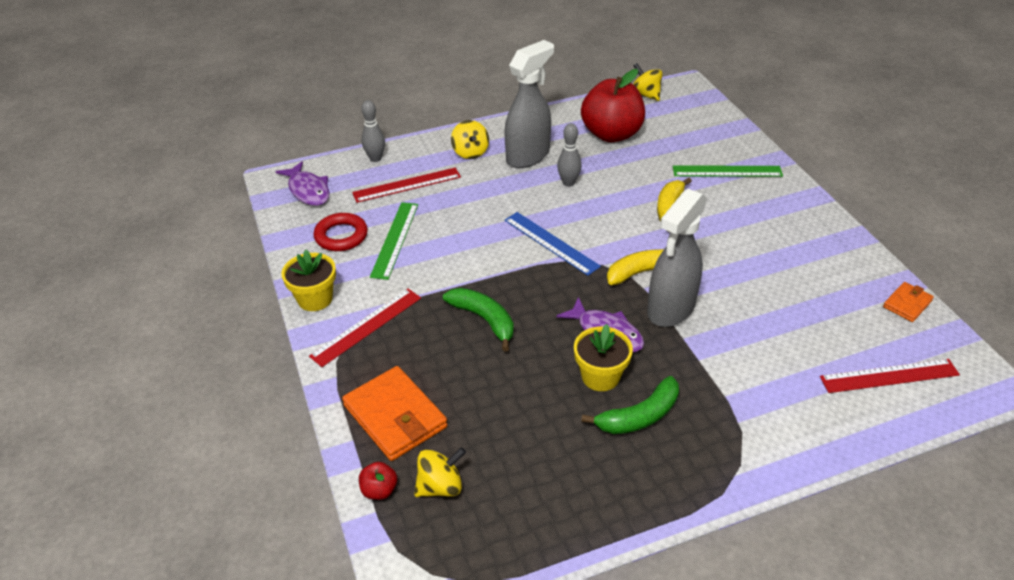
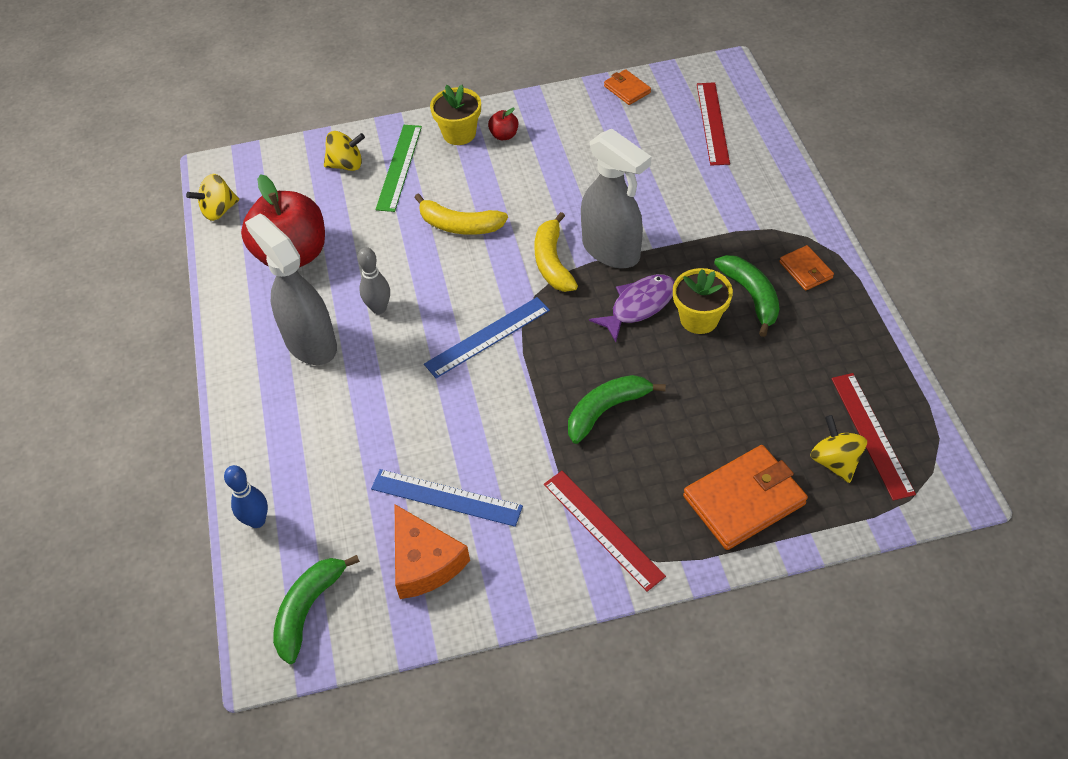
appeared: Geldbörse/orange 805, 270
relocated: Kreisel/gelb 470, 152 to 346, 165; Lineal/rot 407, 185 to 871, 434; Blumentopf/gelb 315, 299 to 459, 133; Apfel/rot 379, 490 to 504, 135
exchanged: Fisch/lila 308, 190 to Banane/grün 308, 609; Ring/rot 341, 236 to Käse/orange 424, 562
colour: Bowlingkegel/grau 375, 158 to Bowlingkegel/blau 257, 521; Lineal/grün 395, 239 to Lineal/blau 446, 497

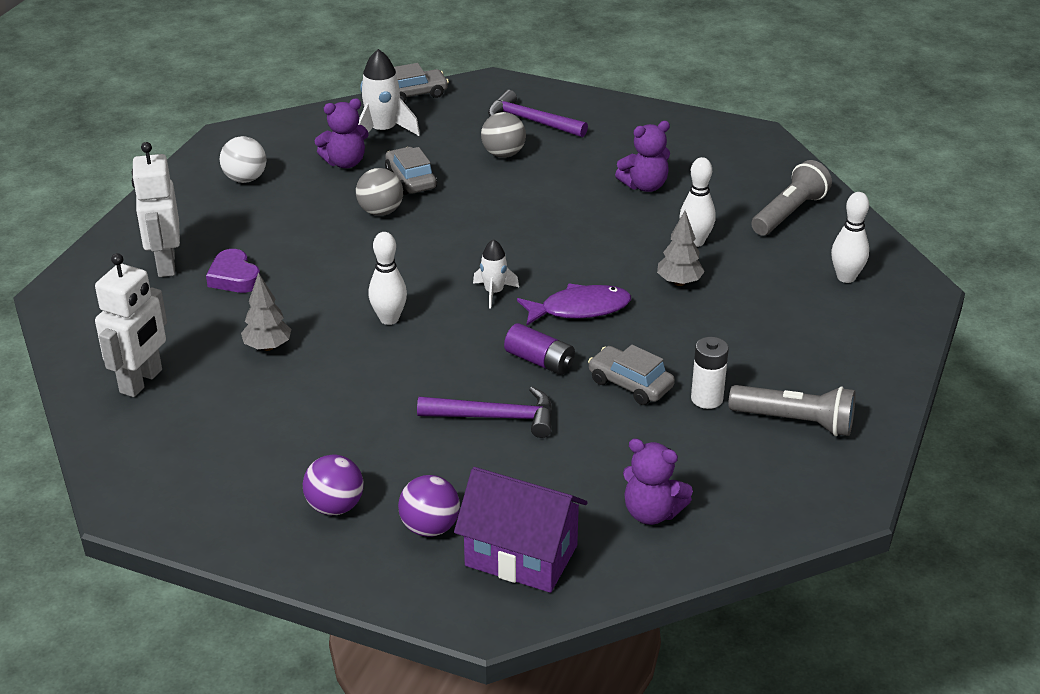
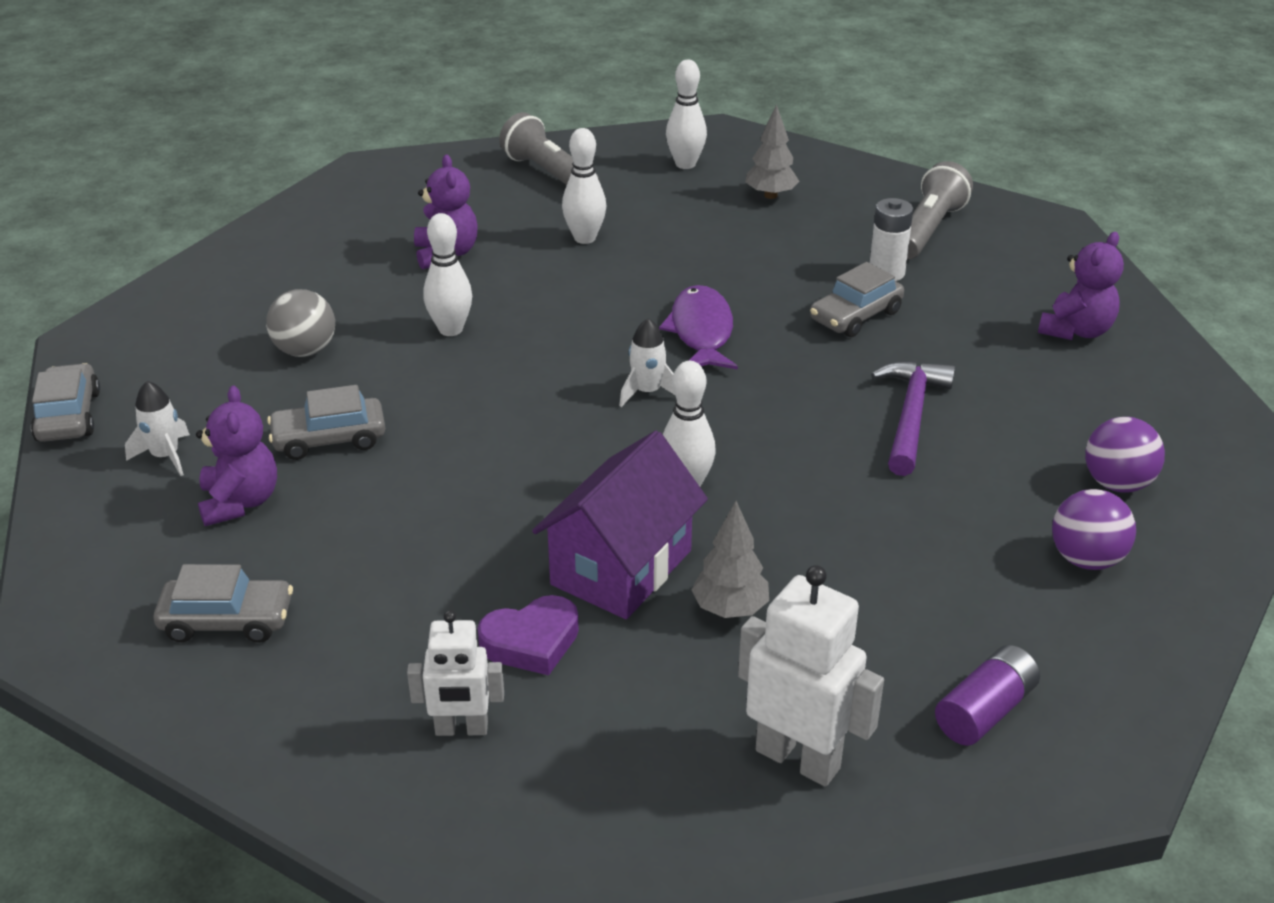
missing: Hammer/lila 531, 121; Ball/grau 380, 211
appeared: Bowlingkegel/weiß 450, 329
relocated: Baum/grau 679, 282 to 770, 195; Batterie/lila 539, 361 to 985, 711; Haus/lila 521, 556 to 621, 567
exchanged: Ball/weiß 245, 179 to Auto/grau 227, 621
size: Rakete/weiß 383, 131 = 165, 456 x0.61; Roboter/weiß 165, 264 = 461, 729 x0.64

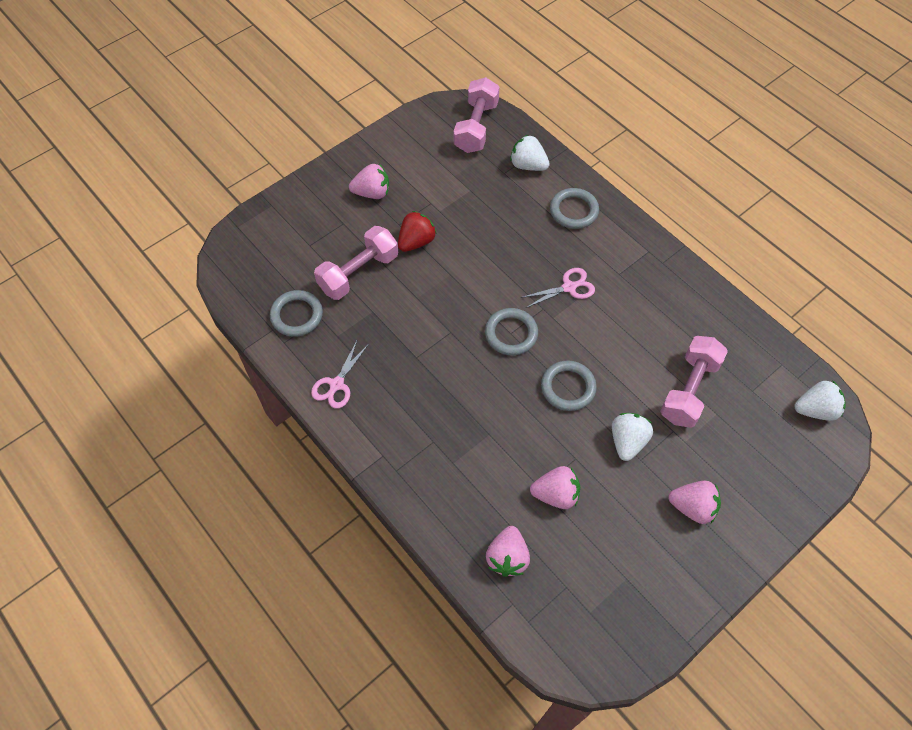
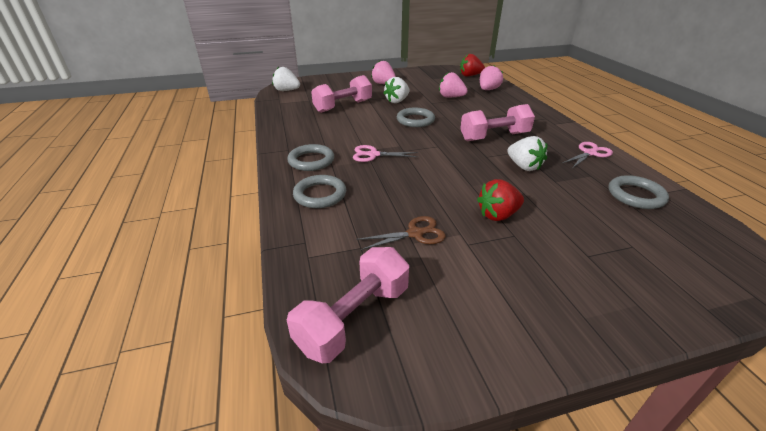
missing: Erdbeere/rosa 372, 193
appeared: Erdbeere/rot 470, 75; Schere/braun 415, 233
relocated: Erdbeere/weiß 528, 165 to 523, 166; Hantel/rosa 359, 273 to 494, 137; Ring/grau 511, 333 to 311, 161

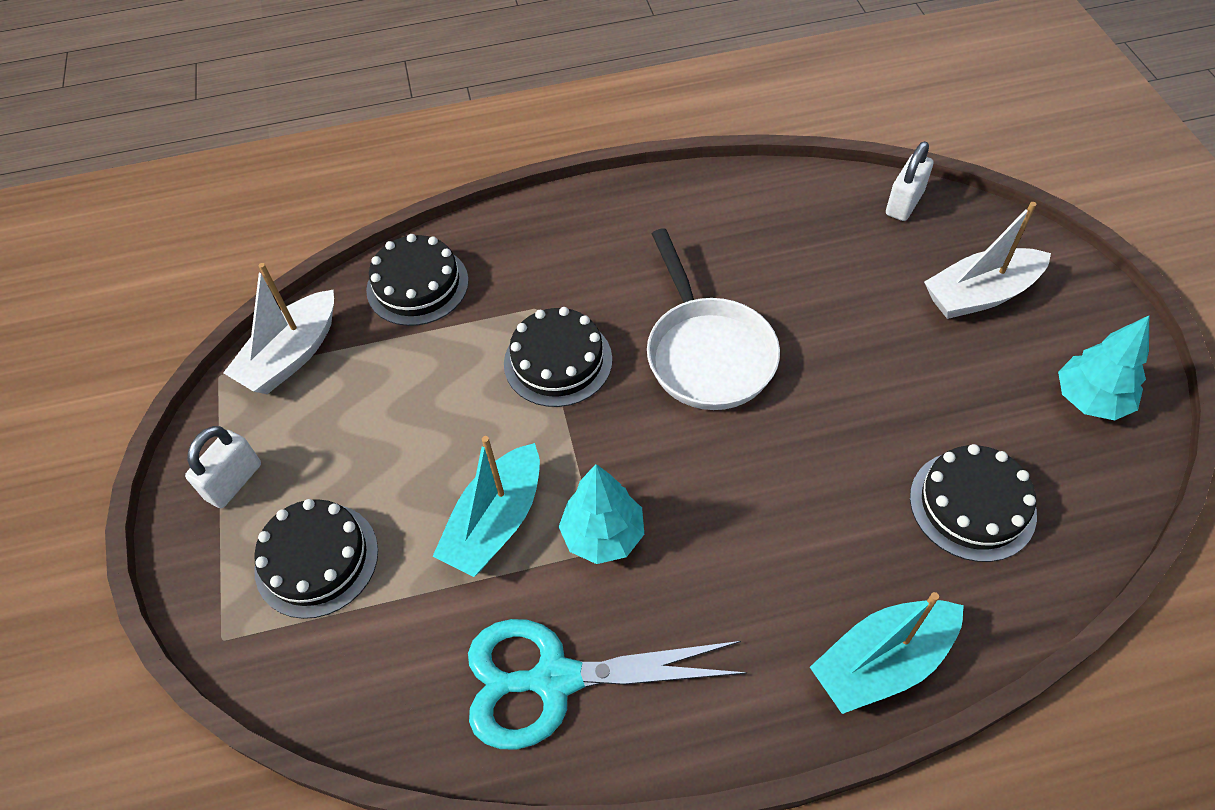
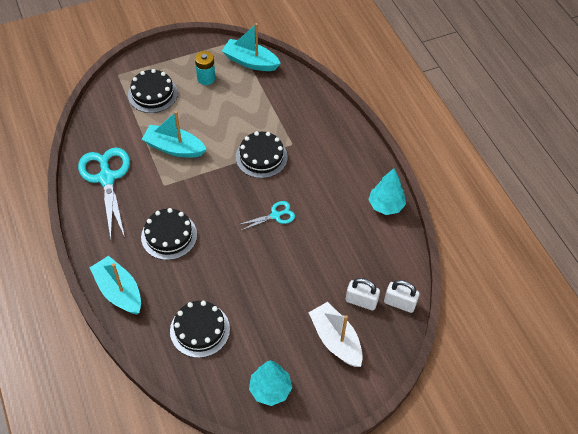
appeared: Batterie/türkis 206, 78
relocated: Kuchen/schwarz 417, 285 to 169, 236; Vorhängeschloss/weiß 234, 481 to 361, 301; Baum/türkis 603, 535 to 385, 205
exchanged: Pfanne/weiß 707, 352 to Schere/türkis 275, 215
colour: Boot/weiß 291, 355 to Boot/türkis 250, 62

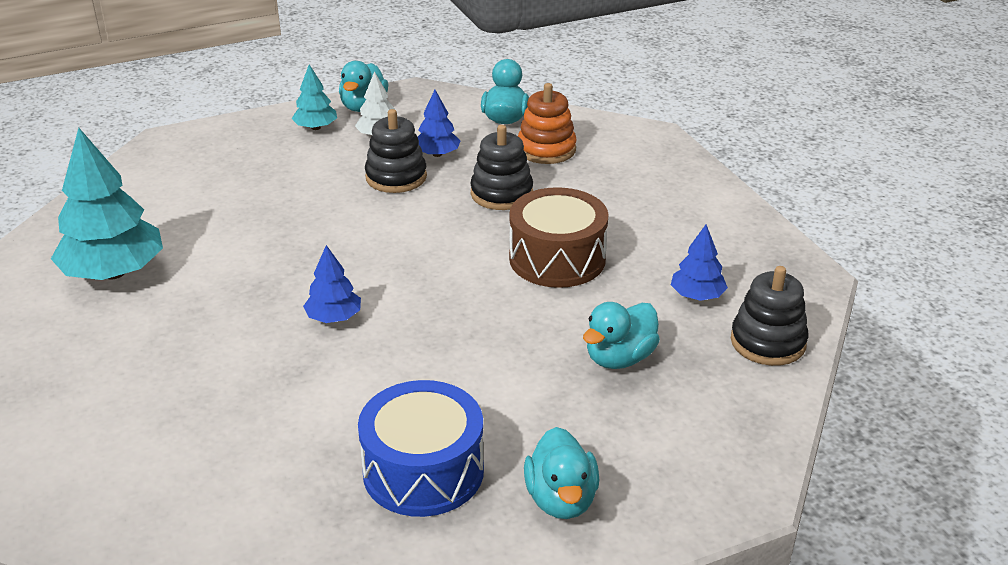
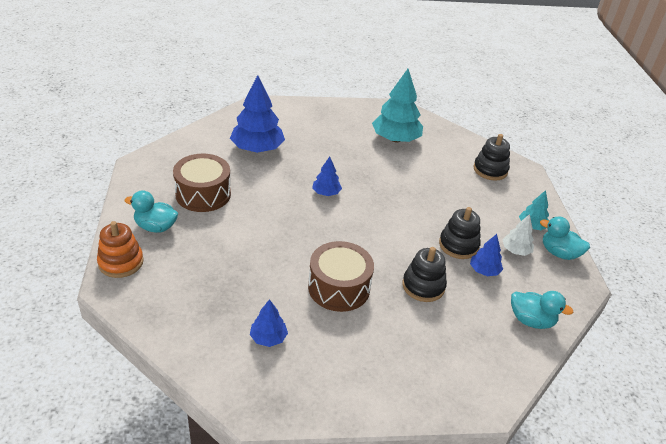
missing: Ente/türkis 619, 358
appeared: Baum/blau 257, 149
relocated: Stapelspielzeug/orange 546, 149 to 121, 262; Stapelspielzeug/schwarz 768, 342 to 490, 170
colour: Trommel/blau 423, 471 to Trommel/braun 203, 194

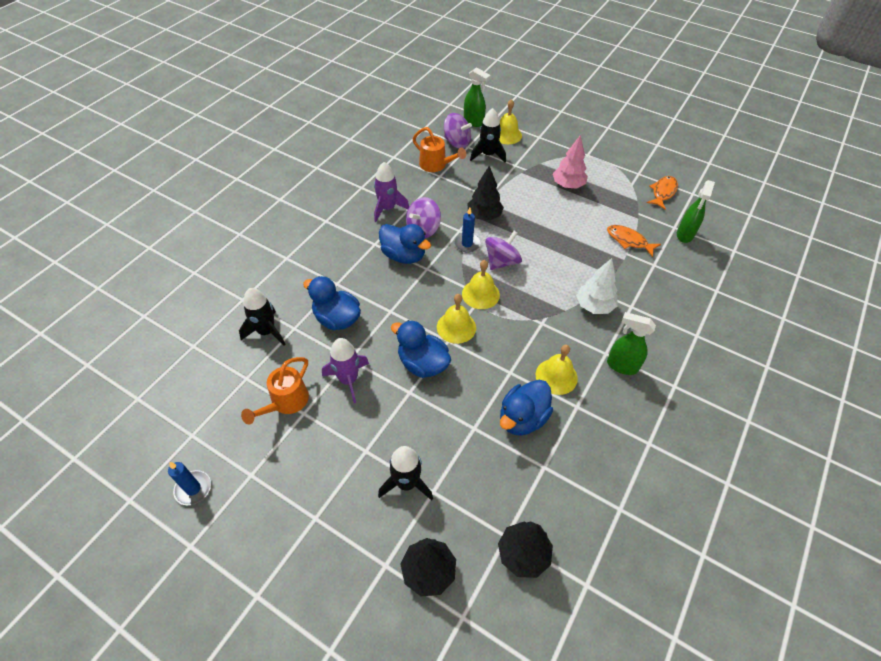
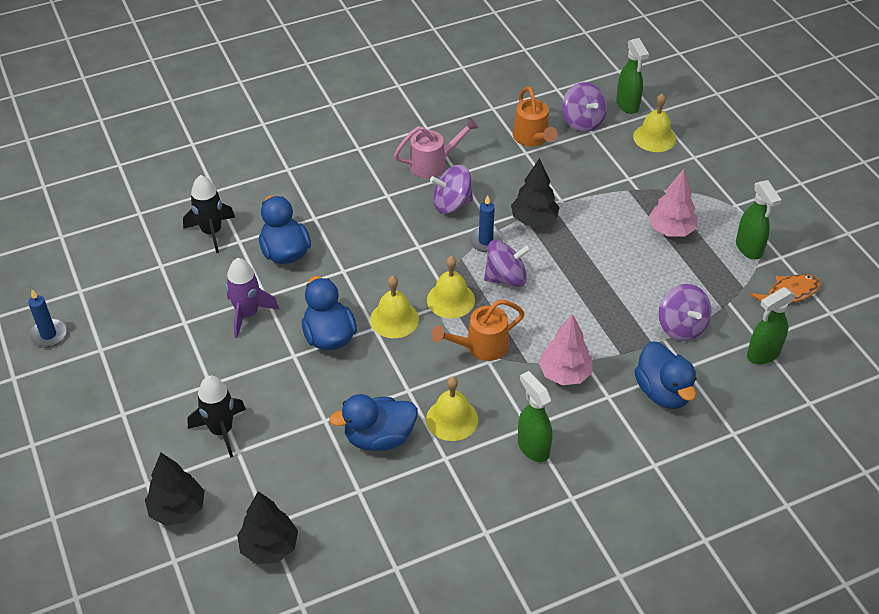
missing: Rakete/schwarz 488, 155
appeared: Sprühflasche/grün 749, 248
relocated: Ente/blau 404, 256 to 663, 392; Gießkanne/orange 286, 403 to 480, 347
exchanged: Rakete/lila 387, 209 to Gießkanne/rosa 433, 164; Fisch/orange 628, 241 to Kreisel/lila 681, 327
colour: Baum/weiß 594, 306 to Baum/rosa 565, 374

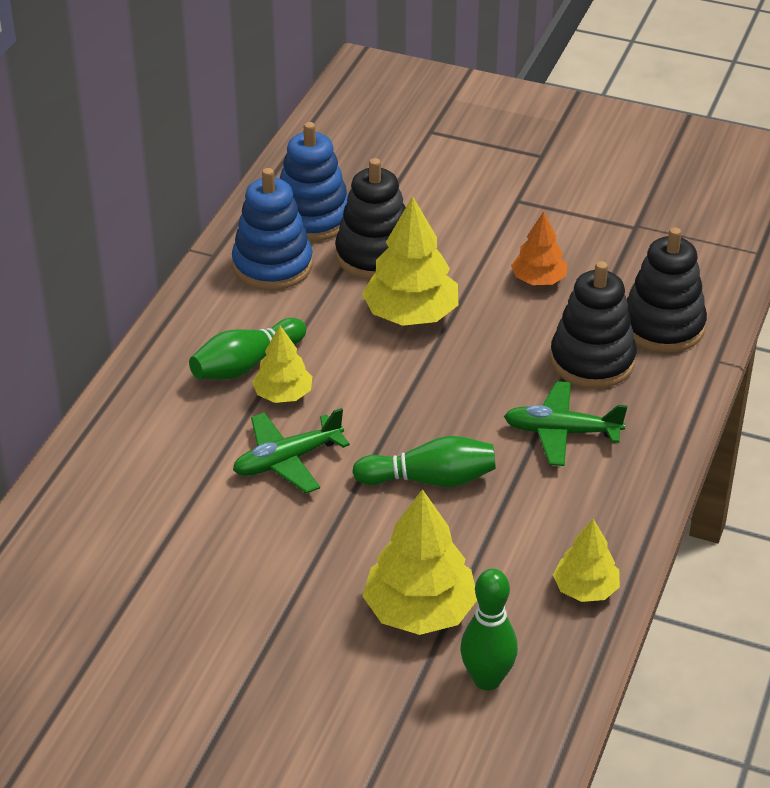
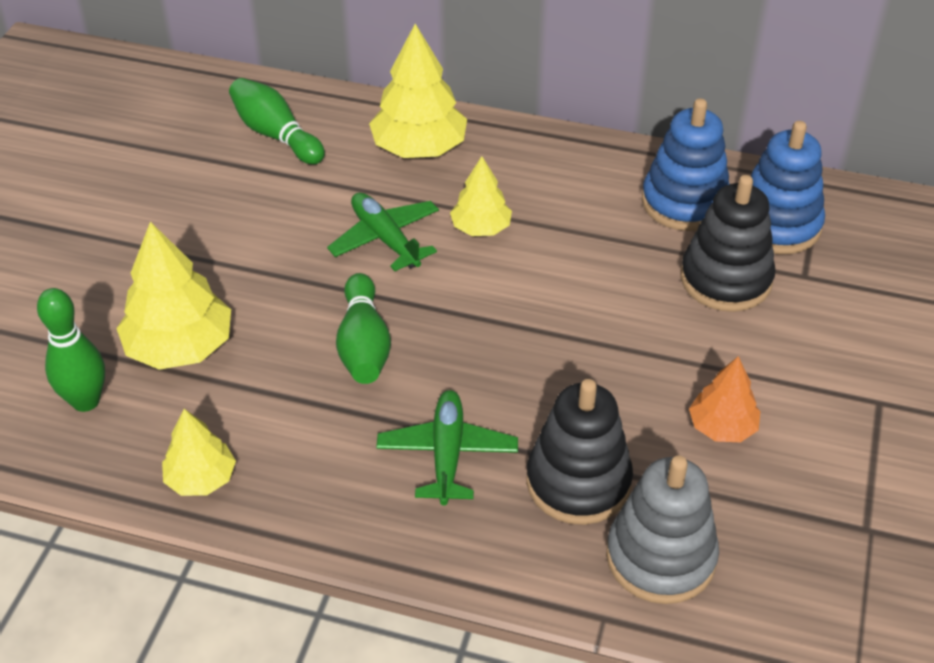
relocated: Baum/gelb 411, 314 to 419, 148; Bowlingkegel/grün 246, 364 to 276, 135
colour: Stapelspielzeug/schwarz 663, 326 to Stapelspielzeug/grau 660, 557

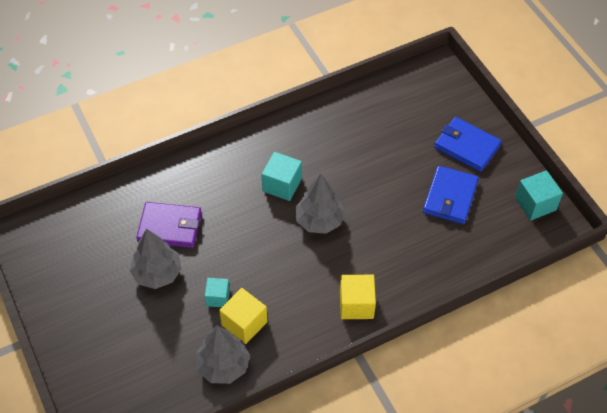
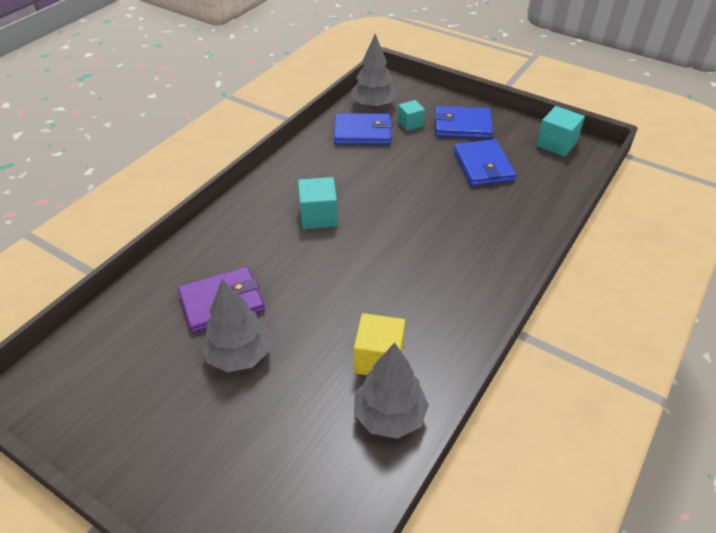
missing: Kubus/gelb 356, 304
appeared: Geldbörse/blau 363, 132
relocated: Baum/grau 319, 221 to 373, 105; Kubus/türkis 218, 297 to 410, 123

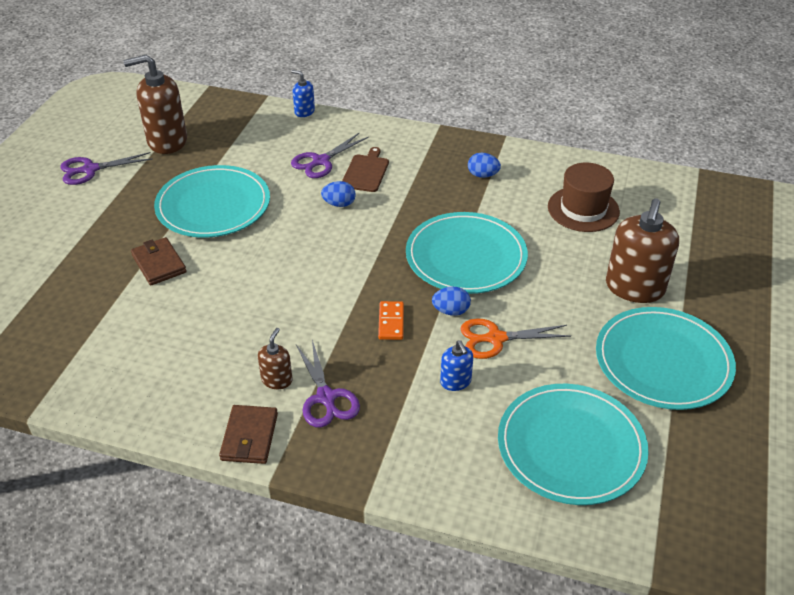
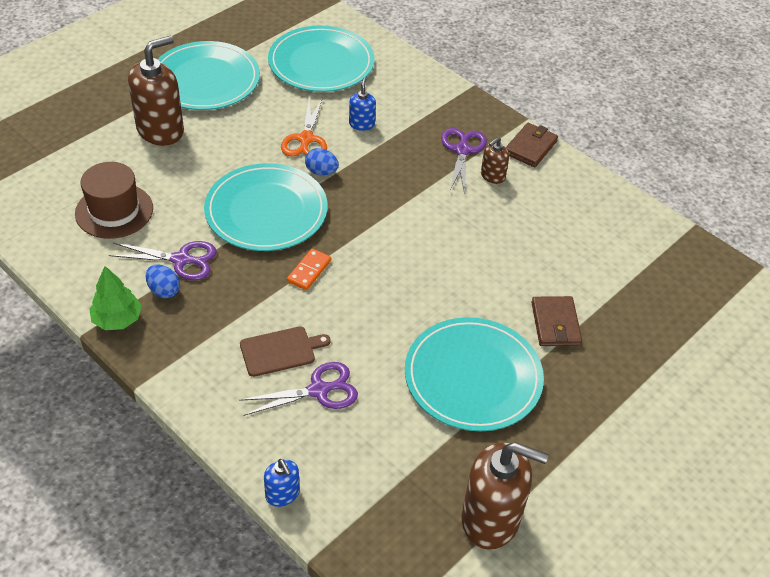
missing: Ei/blau 339, 204
appeared: Baum/grün 117, 319
relocated: Schere/lila 90, 169 to 181, 260; Dominostein/orange 391, 322 to 309, 271
spun: Schneidebrett/braun 366, 172 = 280, 351 150 degrees counterclockwise; Schere/orange 496, 338 = 306, 139 75 degrees clockwise

